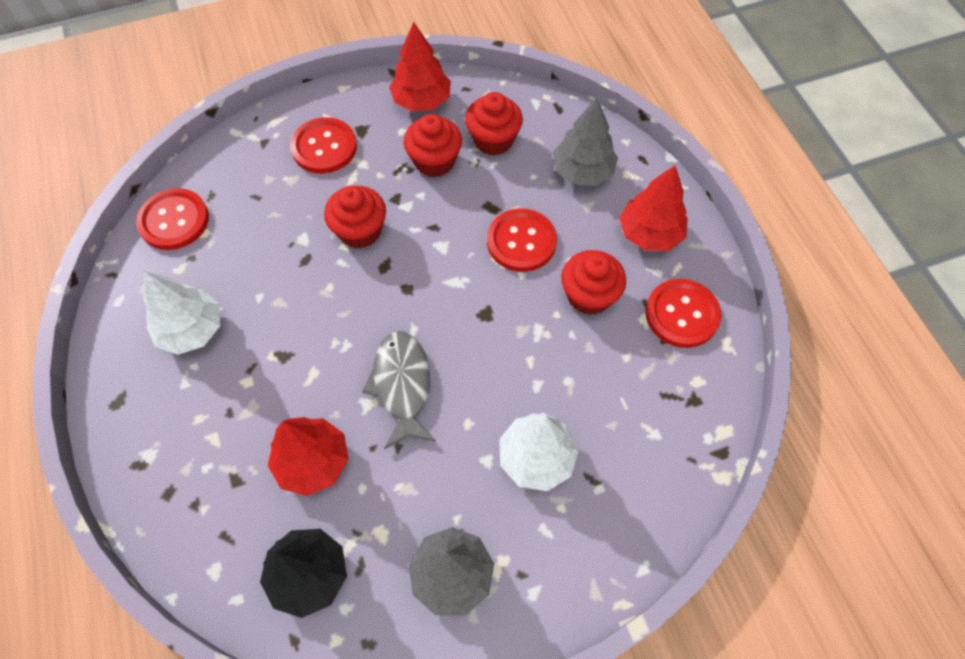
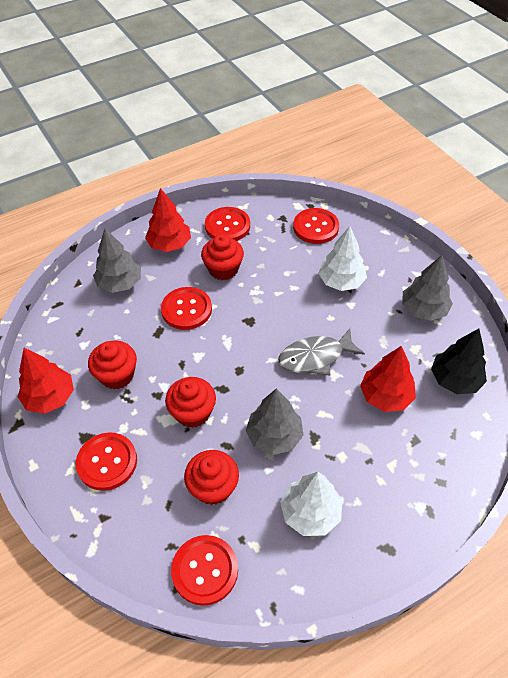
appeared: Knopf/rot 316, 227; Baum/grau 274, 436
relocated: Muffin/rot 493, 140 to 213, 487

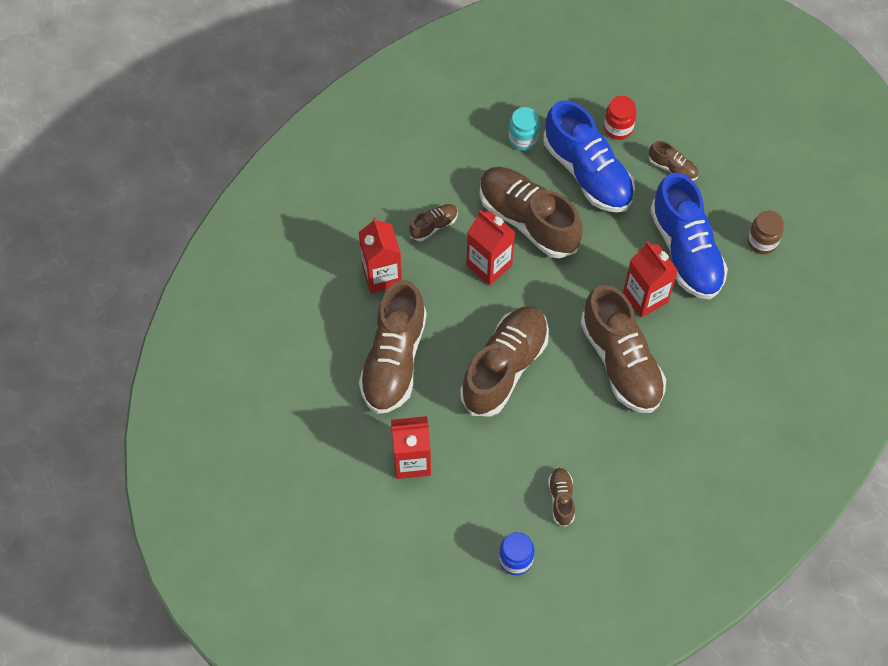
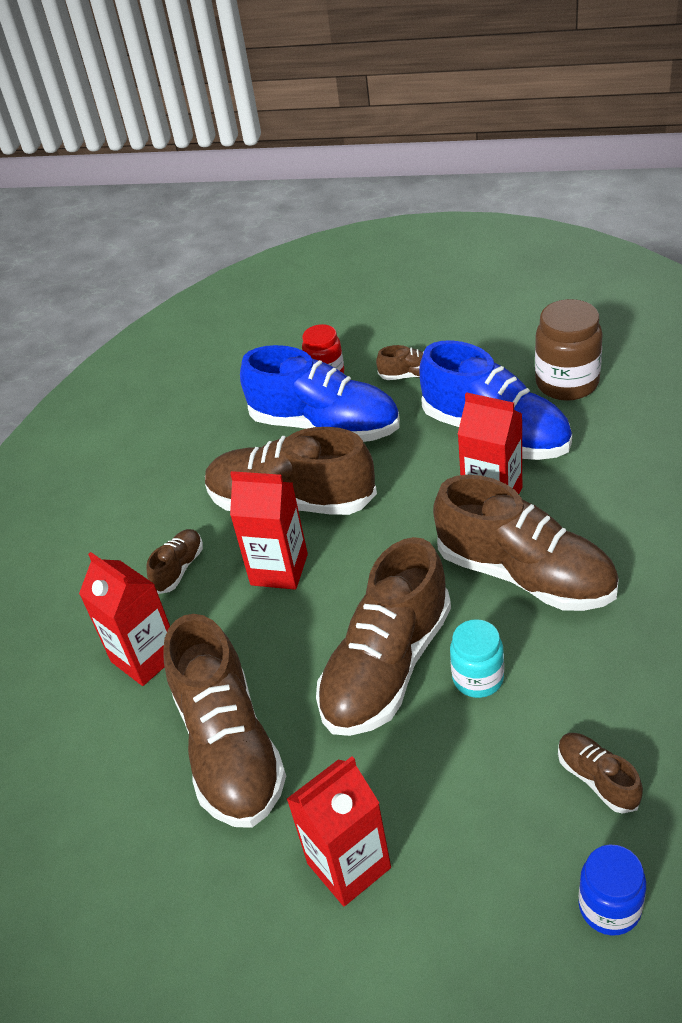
relocated: Einmachglas/türkis 523, 139 to 478, 678
spun: Schuh/braun 504, 368 = 387, 666 150 degrees counterclockwise
size: Einmachglas/braun 762, 242 = 567, 383 x1.57

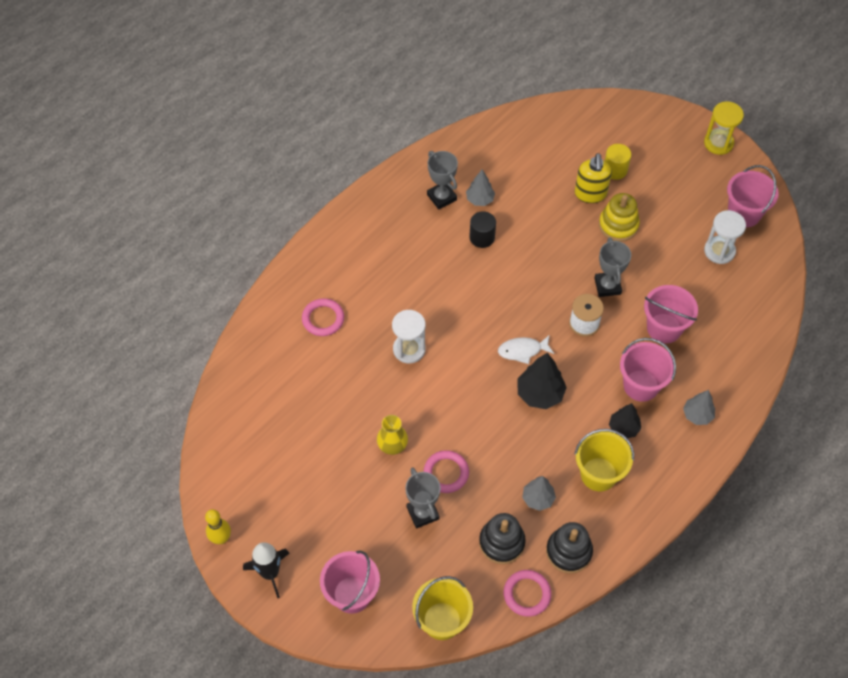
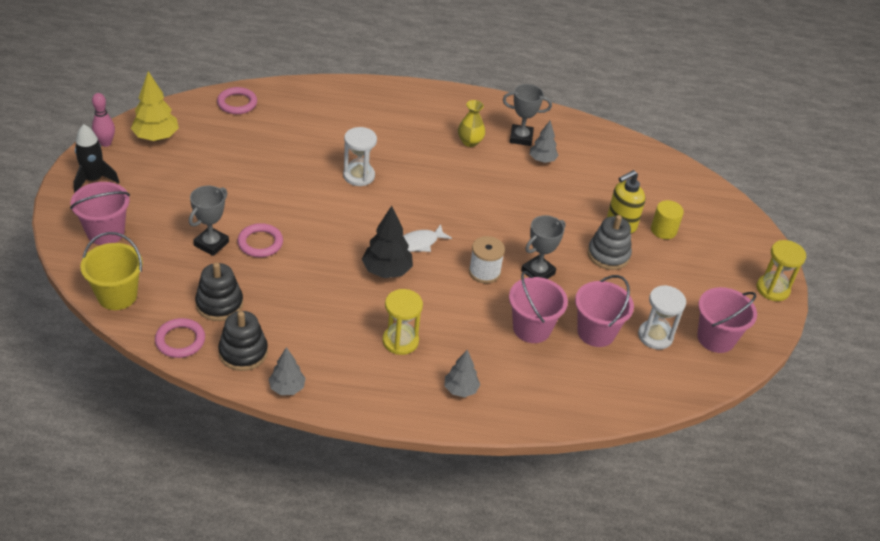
missing: Vollzylinder/schwarz 482, 237; Eimer/gelb 598, 474
appeared: Baum/gelb 156, 137
relocated: Ring/rosa 323, 319 to 237, 103; Eimer/rosa 641, 385 to 596, 332; Vase/gelb 392, 446 to 470, 142; Baum/grau 538, 498 to 287, 388
exchanged: Baum/schwarz 623, 428 to Sanduhr/gelb 400, 341
colour: Stapelspielzeug/gelb 618, 225 to Stapelspielzeug/grau 608, 255; Bowlingkegel/gelb 221, 538 to Bowlingkegel/rosa 106, 143
spun: Pokal/grau 441, 197 = 521, 138 75 degrees clockwise; Fisch/weiß 522, 351 = 420, 243 75 degrees counterclockwise

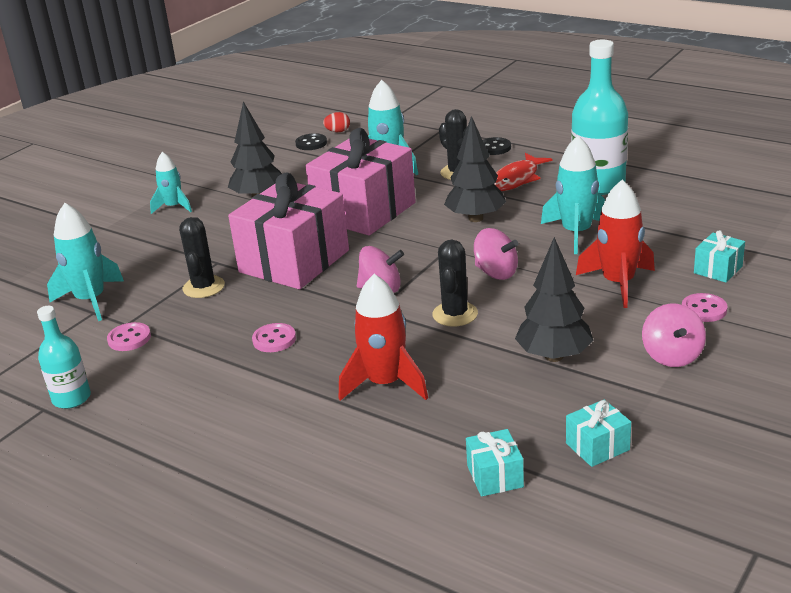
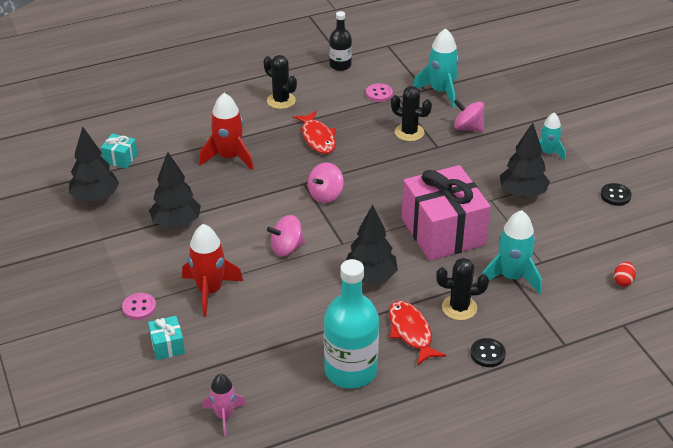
missing: Rakete/türkis 576, 233; Geschenk/rosa 294, 261
appeared: Rakete/rosa 224, 416
relocated: Knopf/schwarz 311, 143 to 615, 195; Kaktus/schwarz 455, 314 to 281, 101; Kreisel/rosa 672, 356 to 468, 128
exchanged: Knopf/rosa 274, 339 to Fisch/rot 317, 138; Geschenk/türkis 597, 446 to Baum/schwarz 95, 197
colour: Flasche/türkis 71, 398 to Flasche/schwarz 340, 65

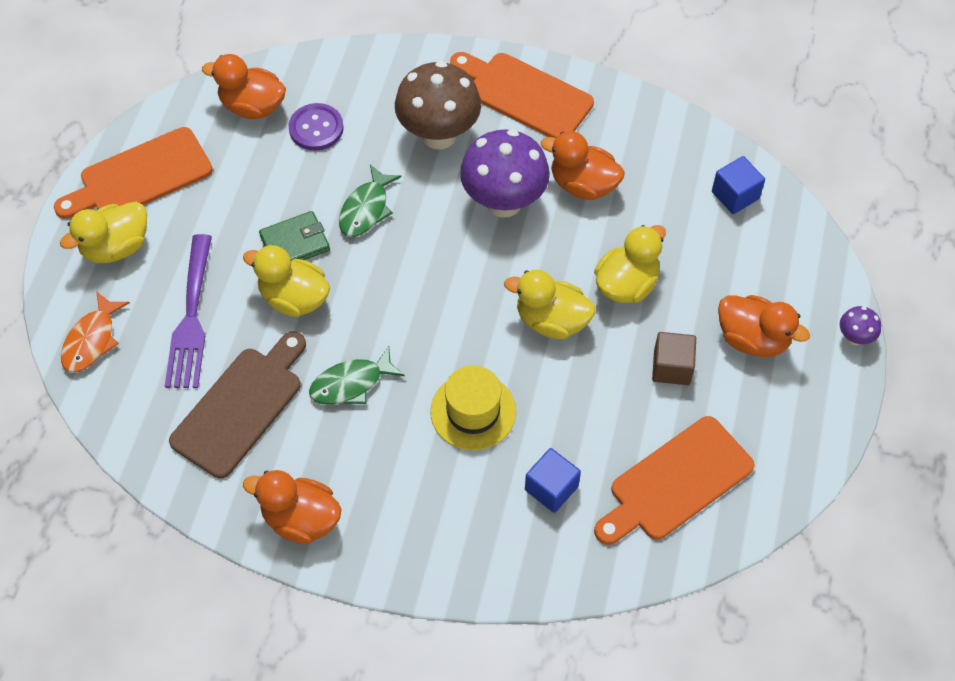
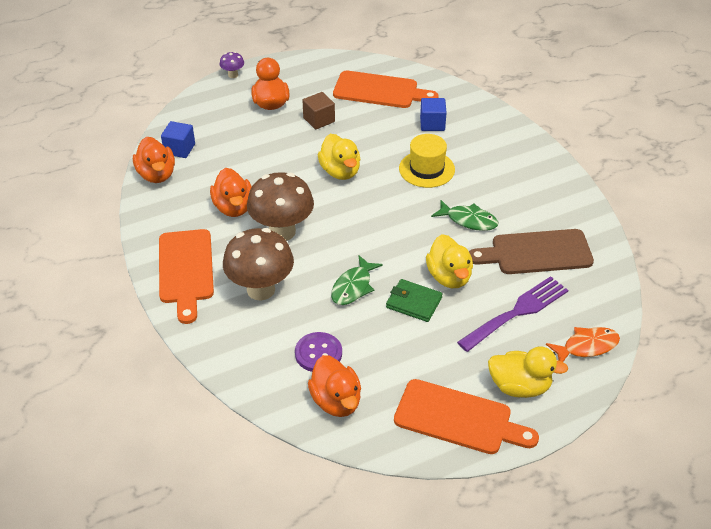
missing: Ente/gelb 626, 284
relocated: Ente/orange 301, 519 to 157, 175
colour: Pilz/lila 504, 202 to Pilz/braun 282, 232
spun: Fisch/grün 366, 209 = 353, 287 135 degrees clockwise

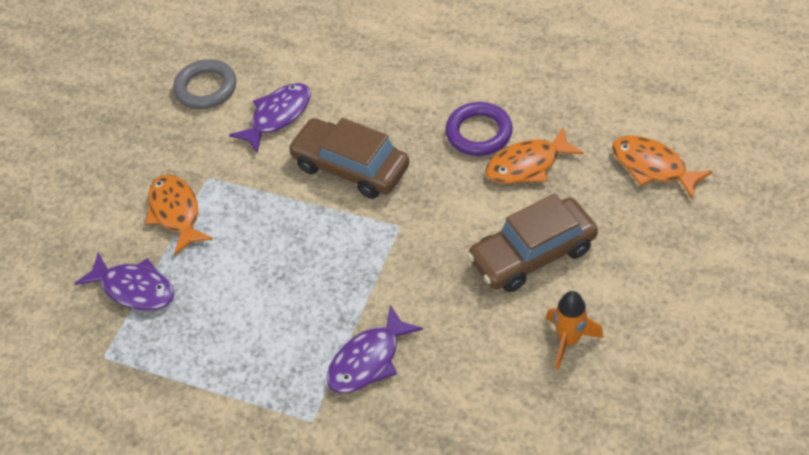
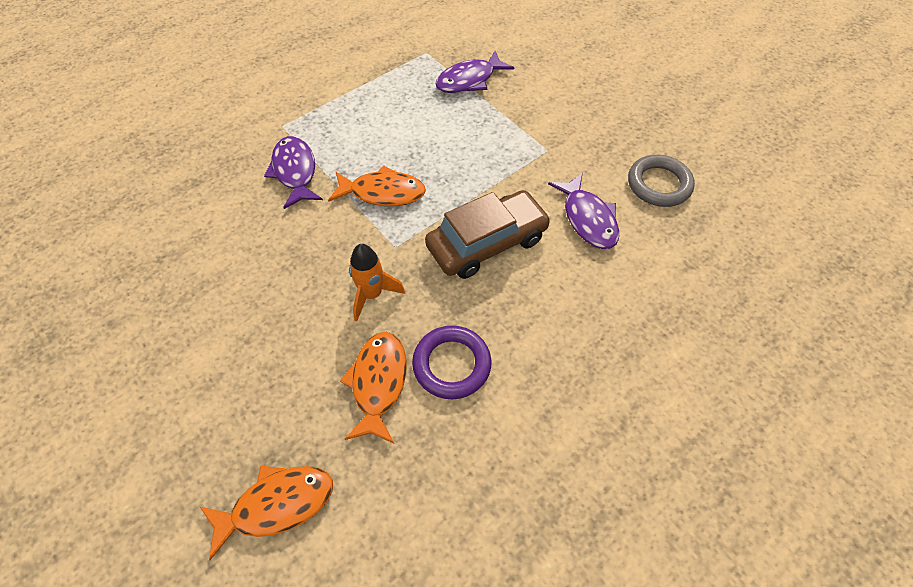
missing: Auto/braun 532, 254
relocated: Fisch/orange 176, 213 to 383, 192; Rakete/orange 568, 341 to 372, 294

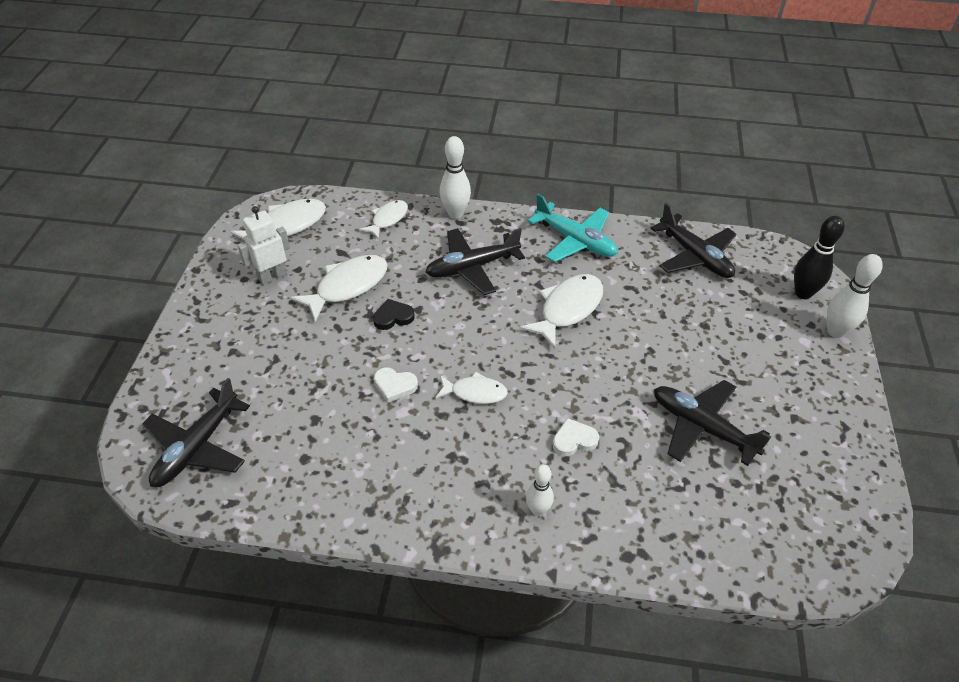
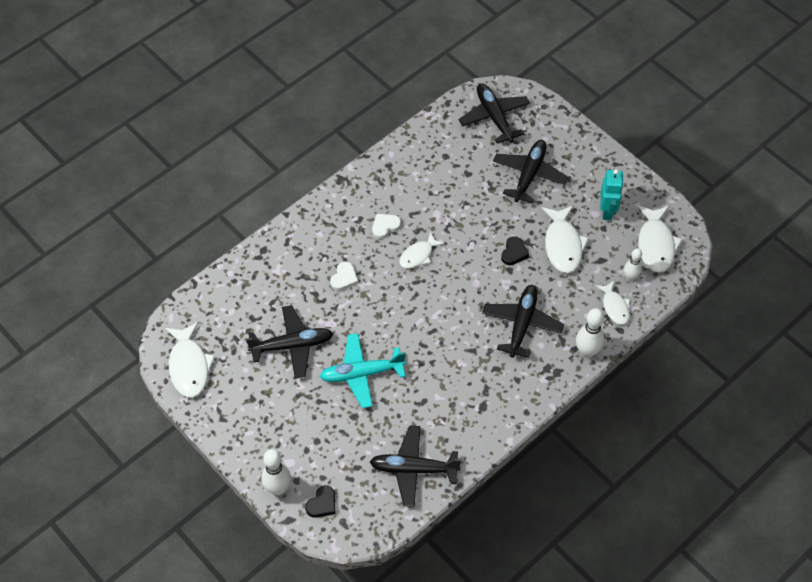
appeared: Flugzeug/schwarz 529, 174
relocated: Flugzeug/türkis 575, 241 to 361, 374; Fisch/weiß 567, 309 to 189, 366; Herz/weiß 395, 386 to 385, 226; Bowlingkegel/weiß 538, 510 to 630, 277
exchanged: Bowlingkegel/schwarz 803, 293 to Herz/schwarz 322, 504
colour: Roboter/weiß 272, 276 to Roboter/türkis 607, 211

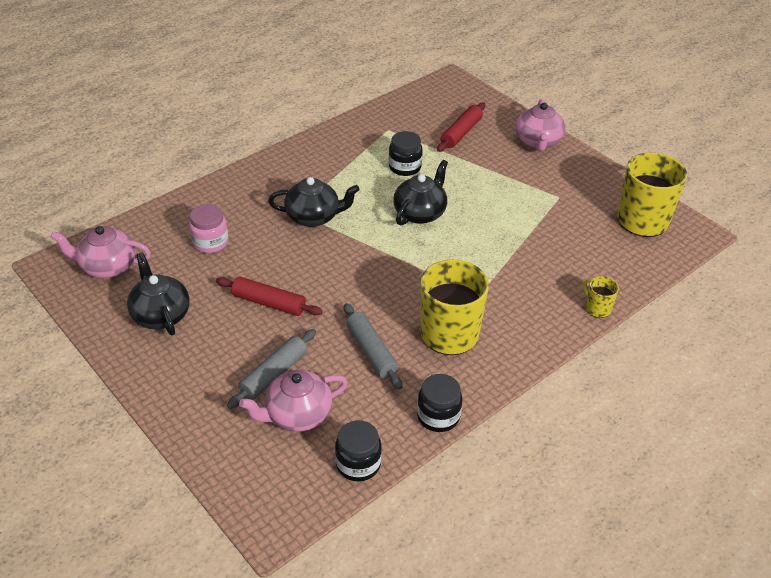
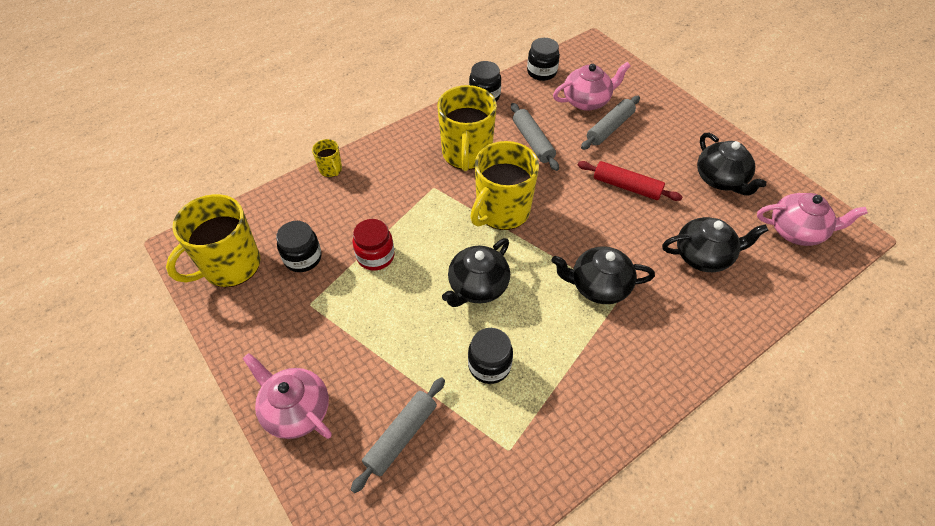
appeared: Tasse/gelb 502, 211; Einmachglas/rot 375, 256; Einmachglas/schwarz 303, 258
exchanged: Einmachglas/rosa 210, 242 to Teekanne/schwarz 703, 256
colour: Nudelholz/rot 461, 133 to Nudelholz/grau 401, 436
spun: Teekanne/rosa 538, 142 = 296, 410 60 degrees counterclockwise

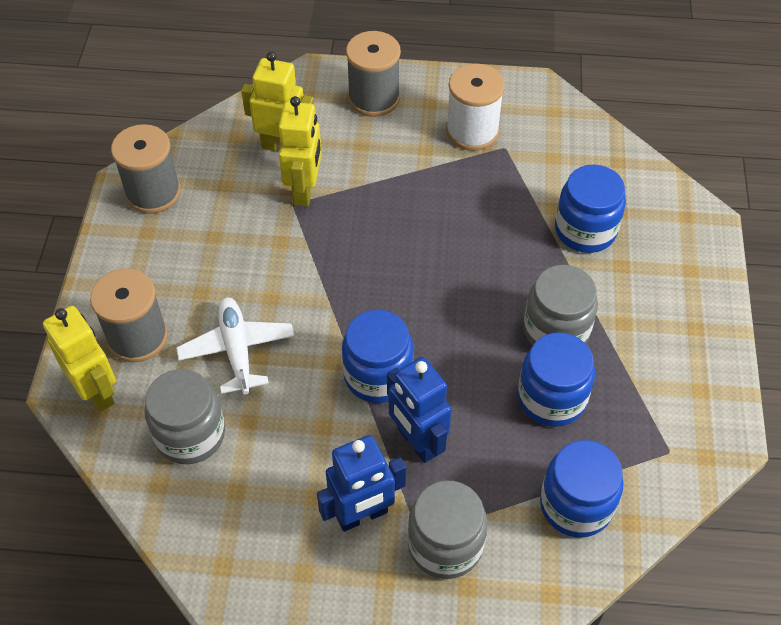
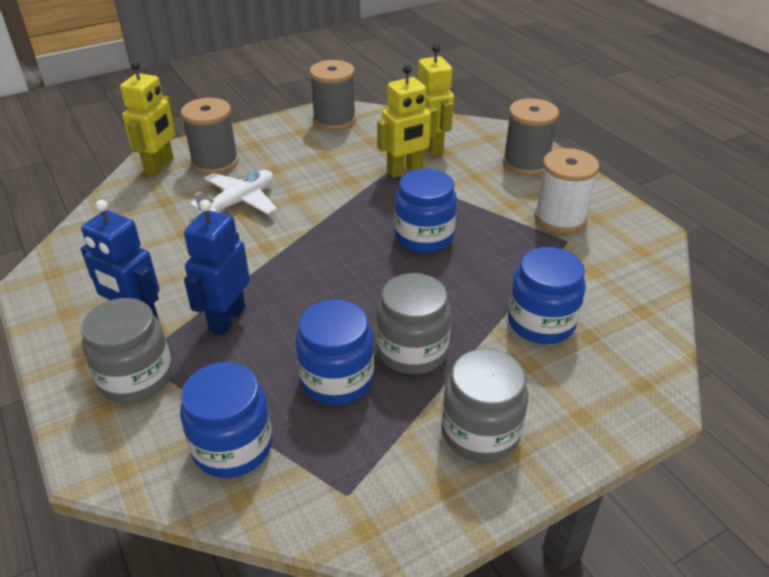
relocated: Einmachglas/blau 378, 375 to 424, 237; Einmachglas/grau 190, 434 to 480, 432

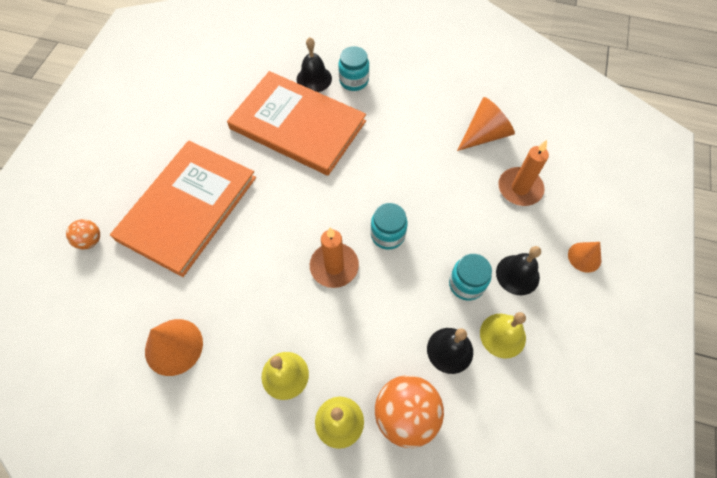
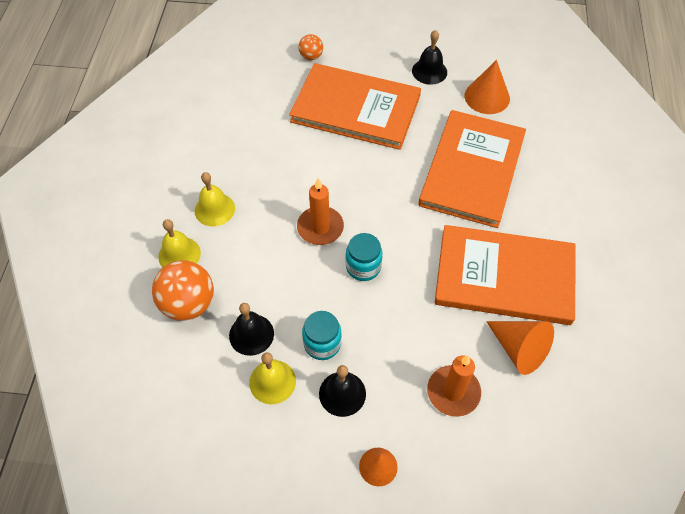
missing: Einmachglas/türkis 354, 81
appeared: Buch/orange 504, 277
relocated: Glocke/schwarz 314, 79 to 429, 71; Kegel/orange 174, 346 to 487, 97

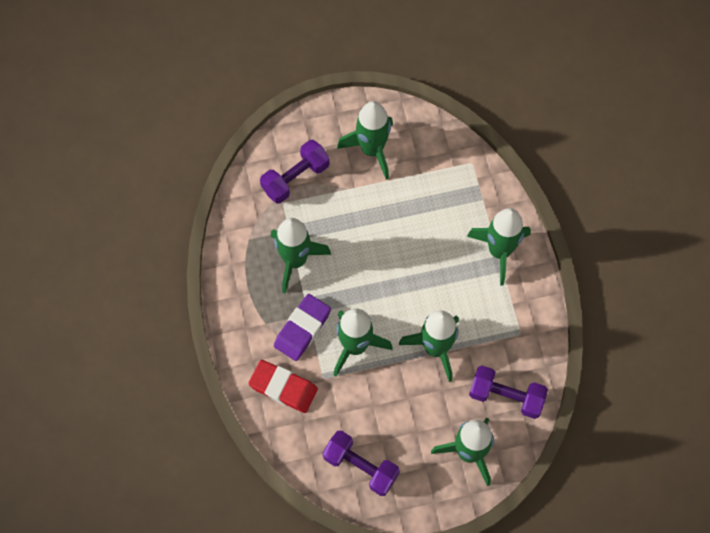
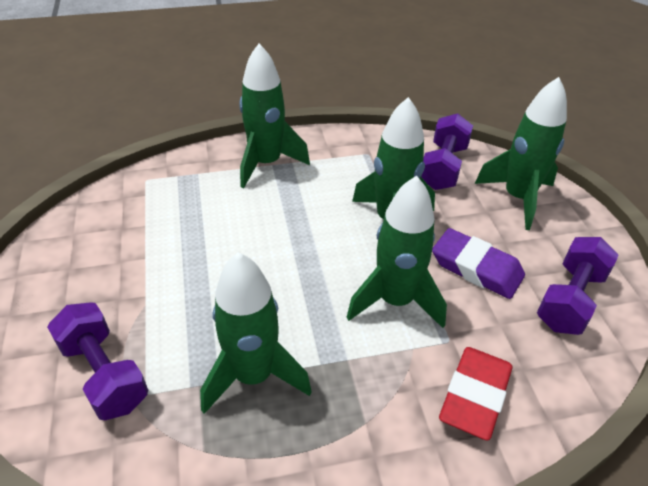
missing: Rakete/grün 372, 149
relocated: Radiergummi/lila 302, 329 to 476, 268

